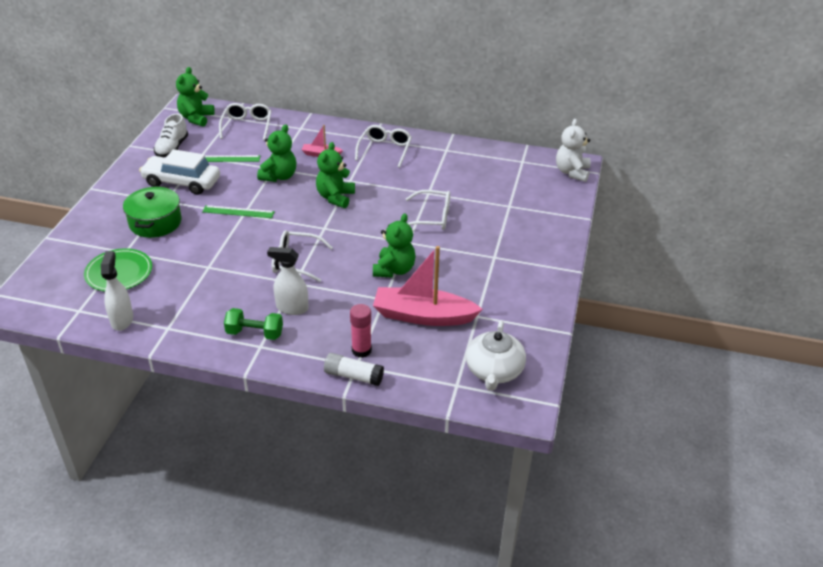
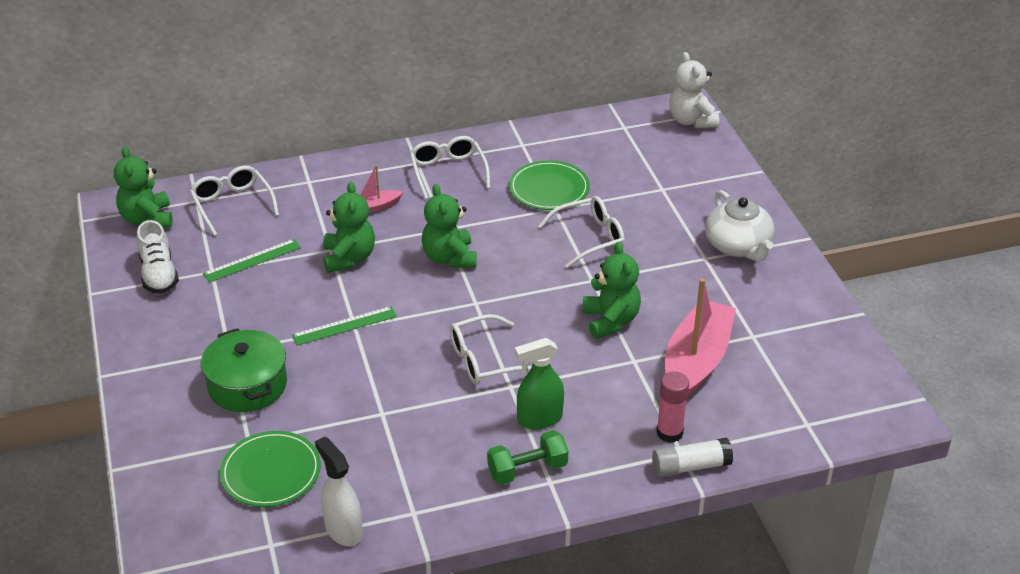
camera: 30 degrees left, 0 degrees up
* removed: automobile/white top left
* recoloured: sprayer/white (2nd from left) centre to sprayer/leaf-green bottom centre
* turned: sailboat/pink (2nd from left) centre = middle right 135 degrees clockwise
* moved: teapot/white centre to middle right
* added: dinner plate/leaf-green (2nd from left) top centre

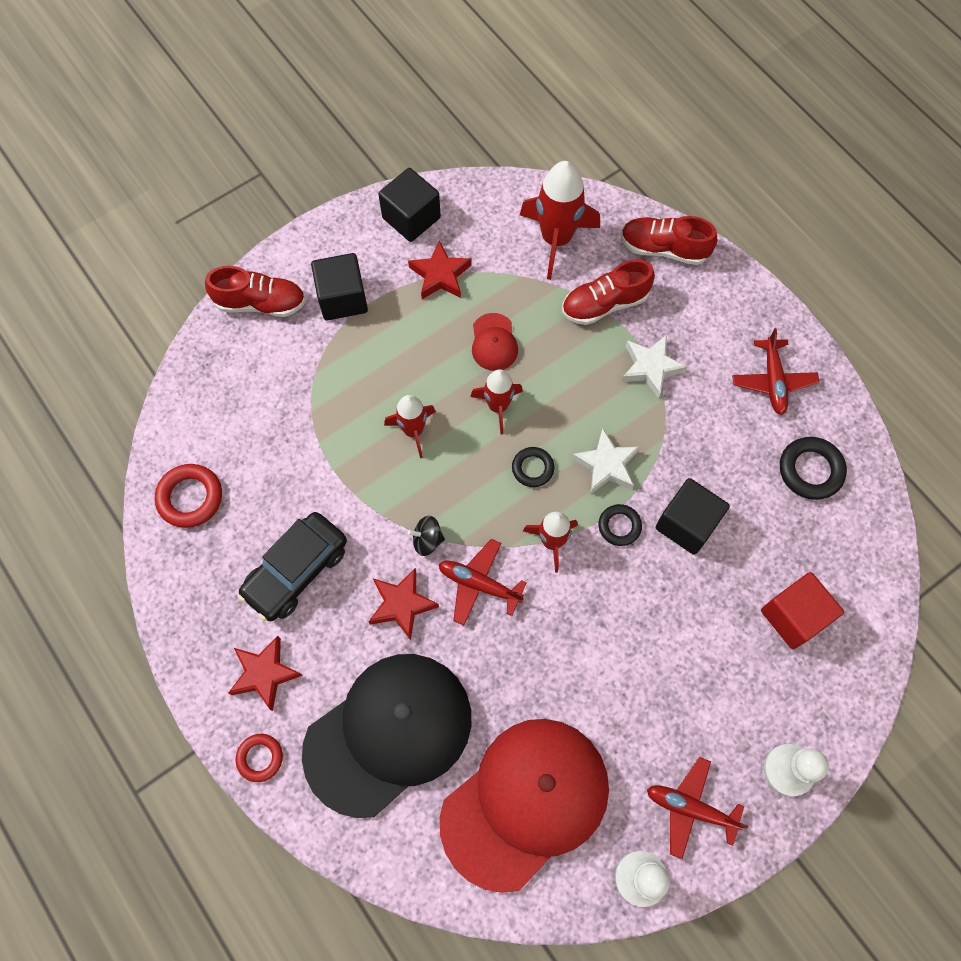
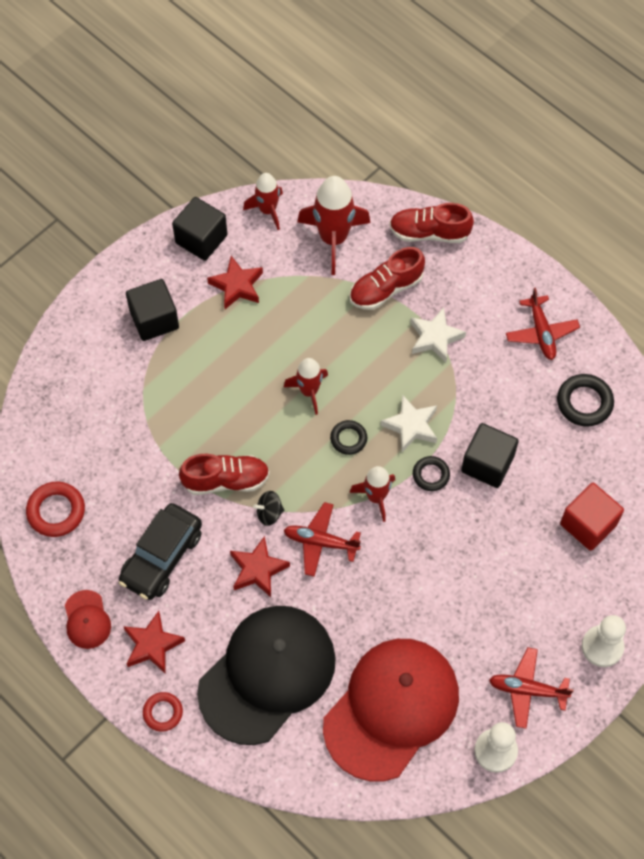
camera: 10 degrees left, 5 degrees down
* moved: shoe/crimson (1st from left) top left to centre
* moved: spaceship/crimson (1st from left) centre to top centre
* moved: peaked cap/crimson (1st from left) centre to bottom left

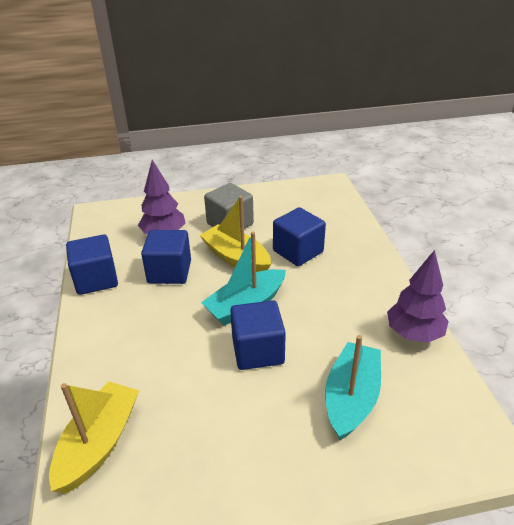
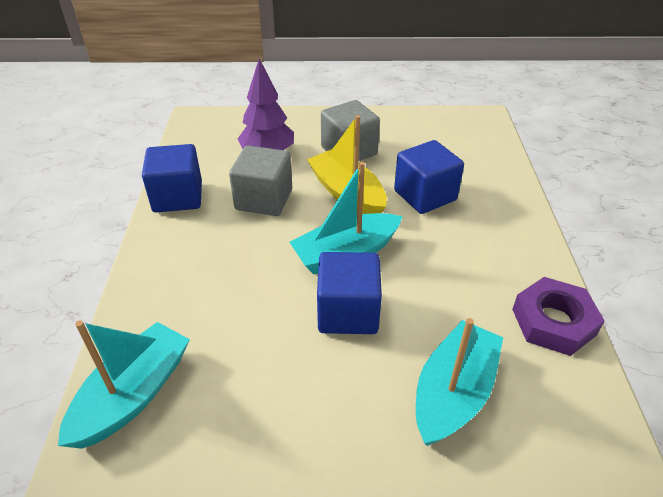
camera: 10 degrees right, 5 degrees up
* recoloured: sailboat/bright yellow (1st from left) bottom left to sailboat/turquoise (1st from left) bottom left
* recoloured: solid cube/cobalt (2nd from left) middle left to solid cube/ash-grey (1st from left) centre
* replaced: tree/violet (2nd from left) middle right to hexagon nut/violet middle right

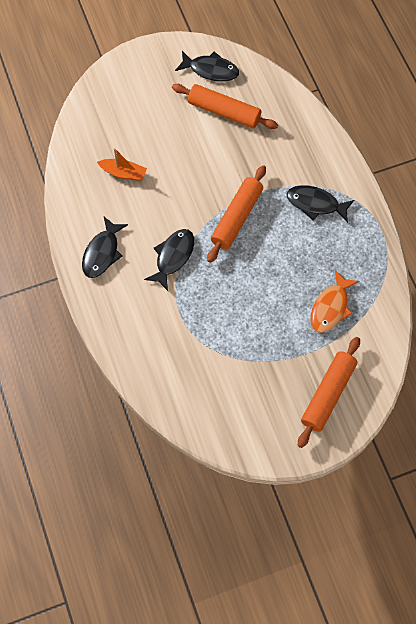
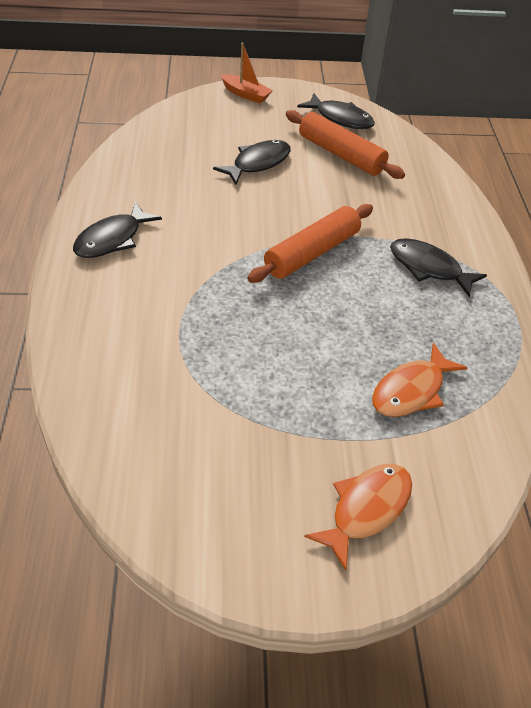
camera: 15 degrees right, 20 degrees down
* moved: sailboat/orange-coloured top left to top centre
* moved: toy fish/black (2nd from left) centre to top centre
* replaced: pastry roller/orange-coloured (3rd from left) middle right to toy fish/orange-coloured (1st from left) bottom right

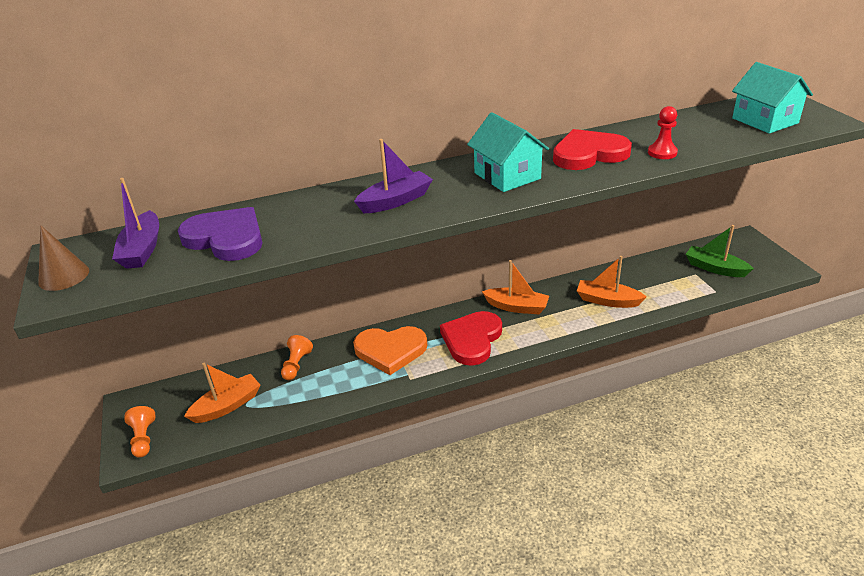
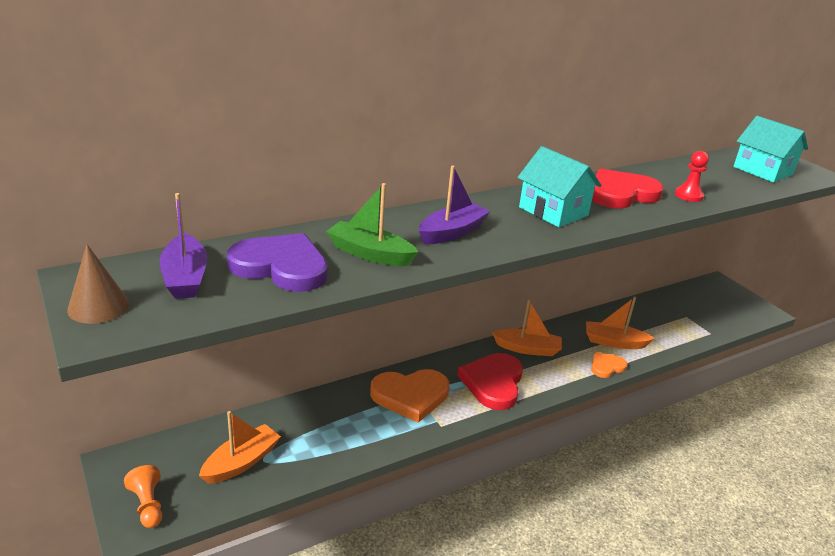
camera: 15 degrees left, 5 degrees down
* removed: pawn/orange-coloured (2nd from left) centre
* moved: sailboat/leaf-green middle right to centre
* added: love heart/orange-coloured (2nd from left) middle right

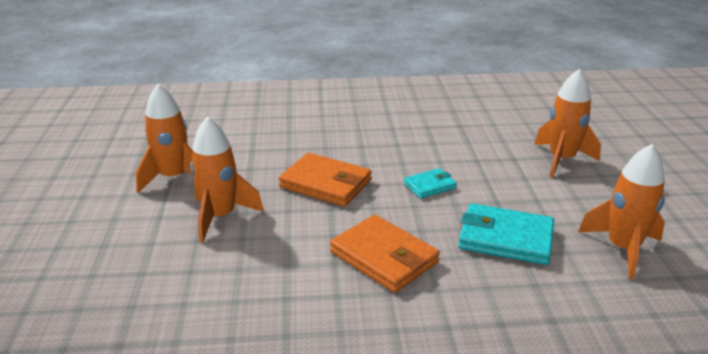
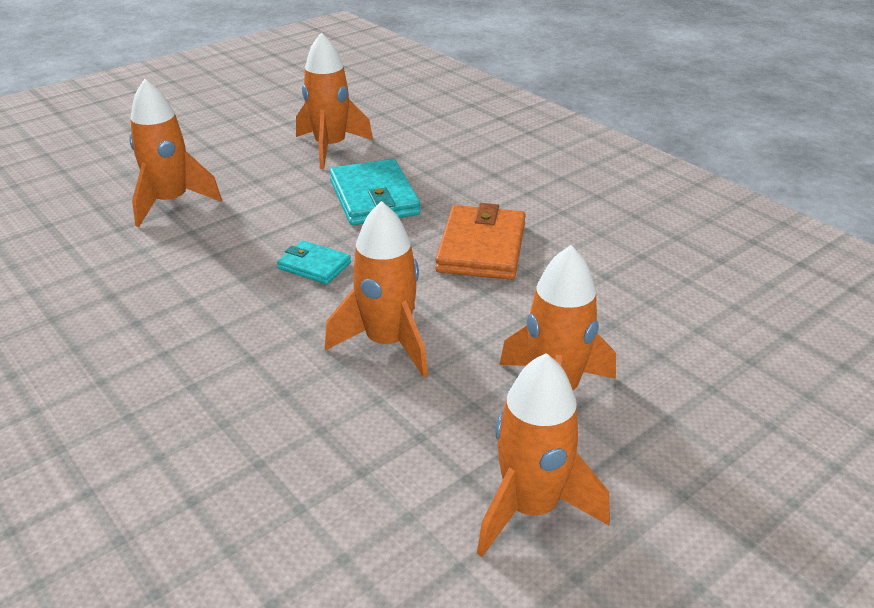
camera: 125 degrees left, 5 degrees up
* replaced: billfold/orange-coloured (1st from left) centre to spaceship/orange-coloured (3rd from left) centre

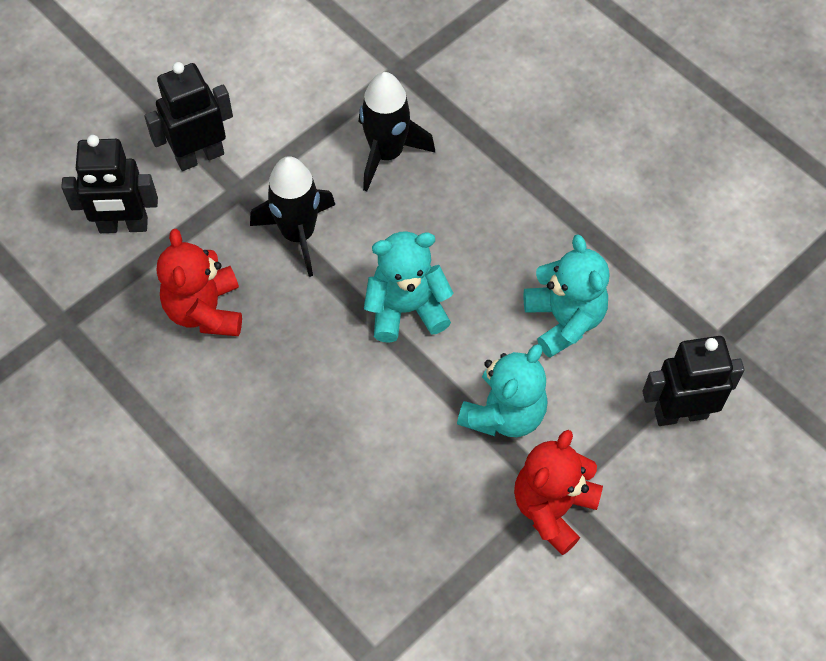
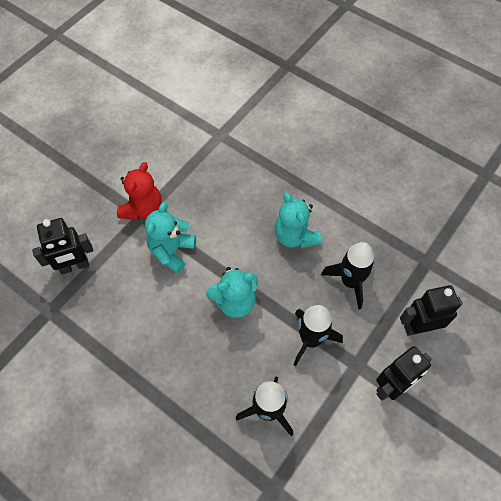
camera: 170 degrees right, 0 degrees up
* replaced: teddy/crimson (1st from left) middle left to spaceship/black (3rd from left) middle right
* moved: teddy/turquoise (3rd from left) middle right to centre

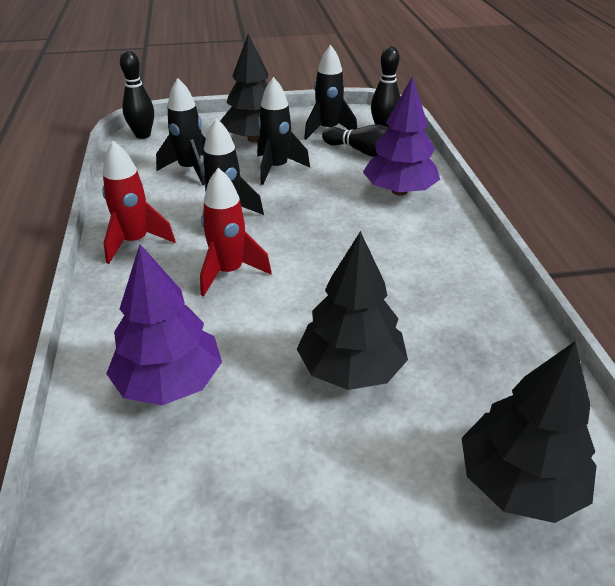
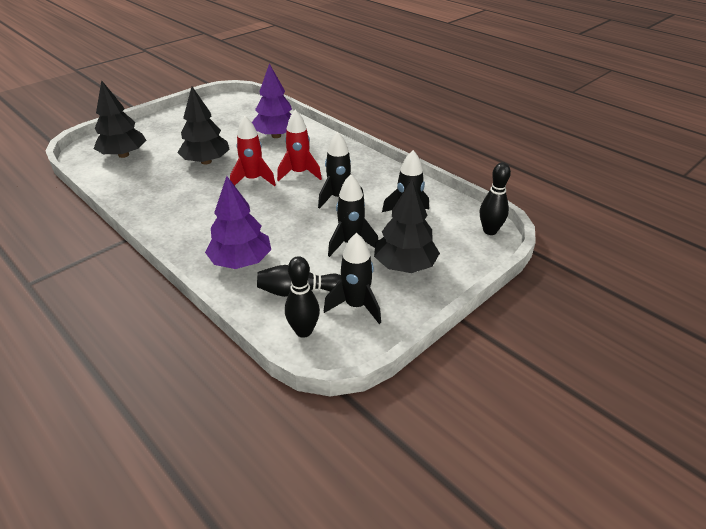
camera: 145 degrees right, 0 degrees up
* moved: spaceship/crimson (1st from left) middle left to top centre

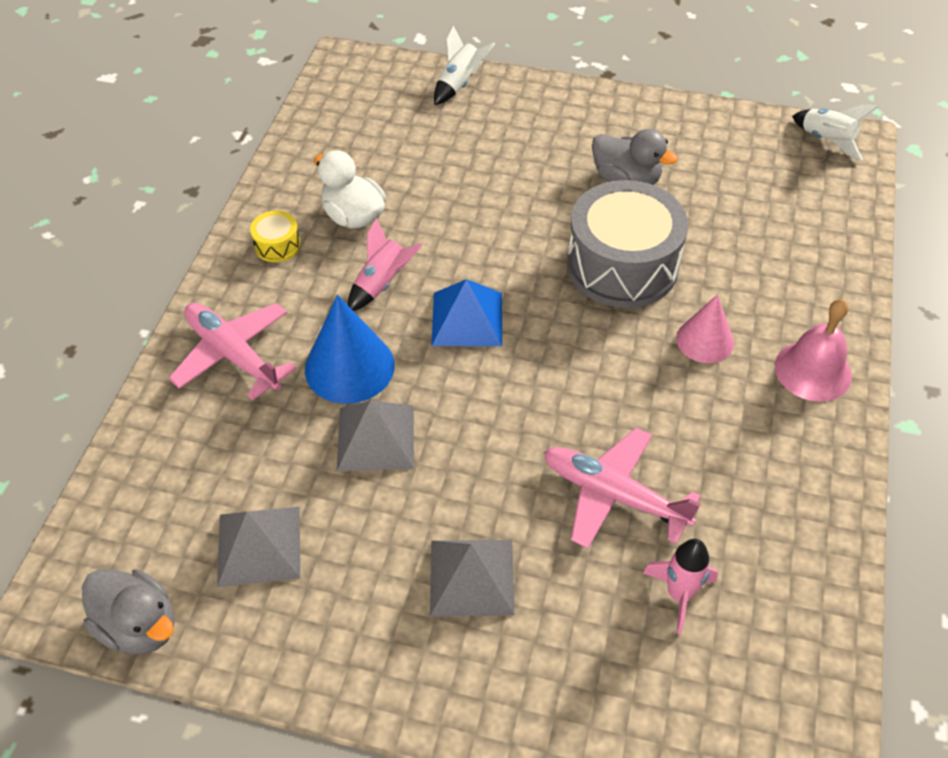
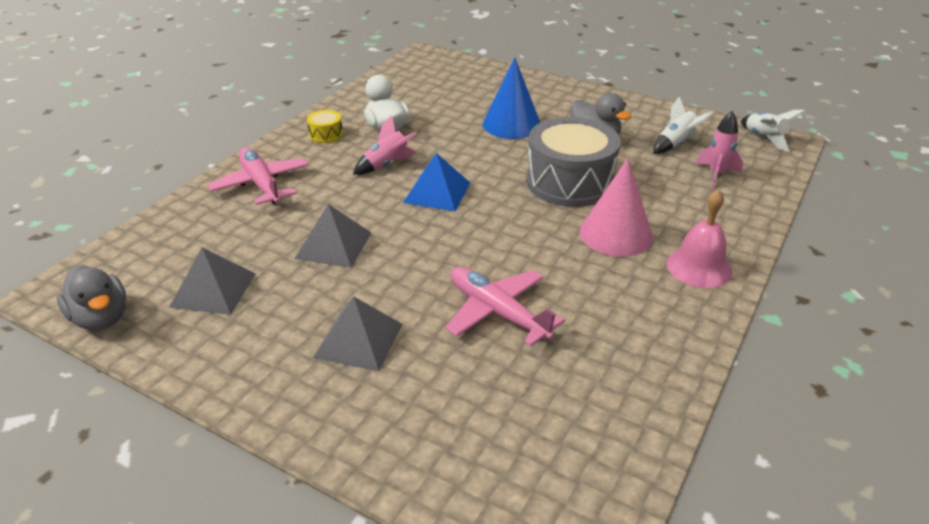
camera: 15 degrees right, 15 degrees down
* moved: cone/cobalt centre to top centre
* moved: spaceship/white (1st from left) top centre to top right
* moved: spaceship/pink (2nd from left) bottom right to top right
* resized: cone/pink middle right = centre x1.54

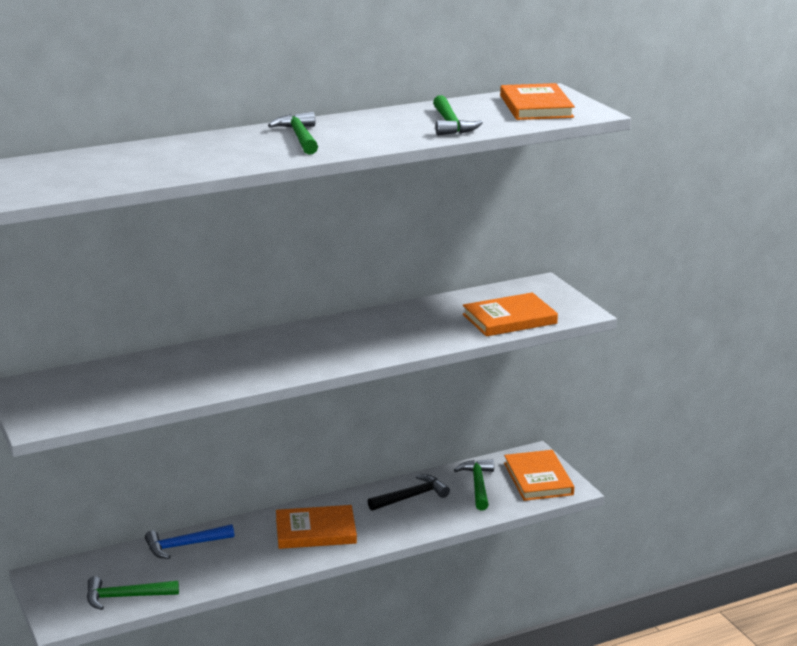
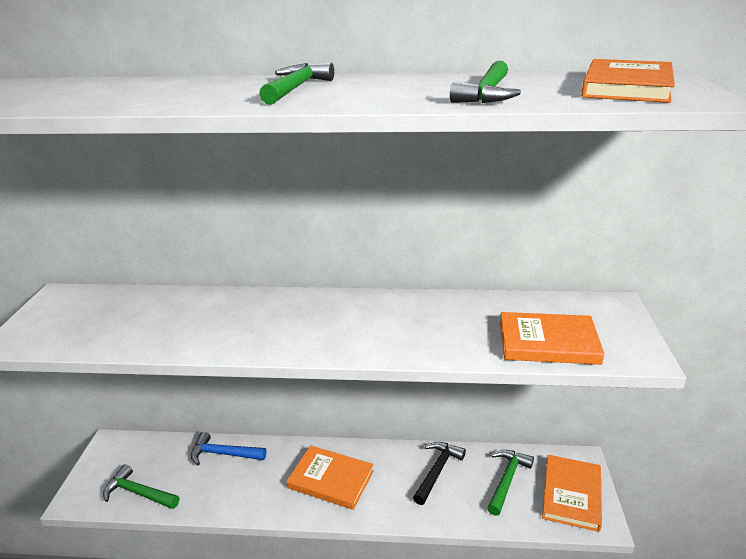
camera: 30 degrees right, 5 degrees up
* turned: hammer/black bottom centre = bottom centre 60 degrees counterclockwise

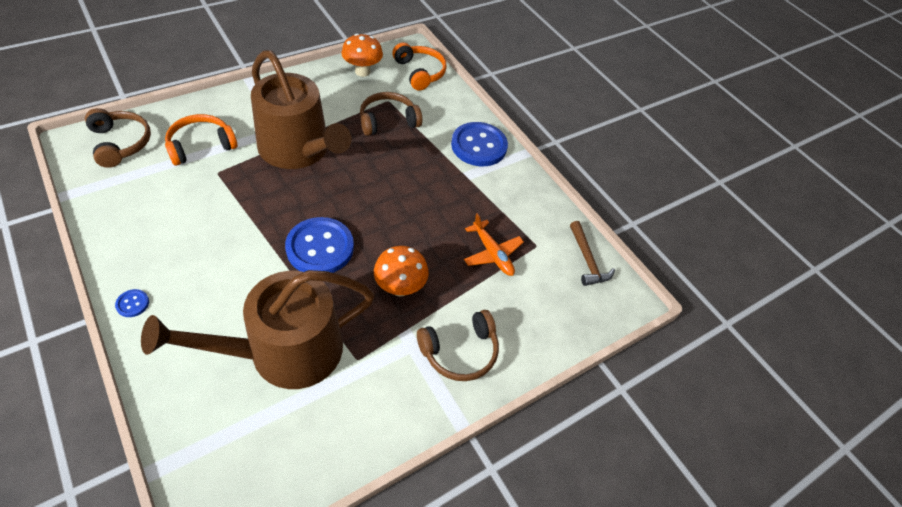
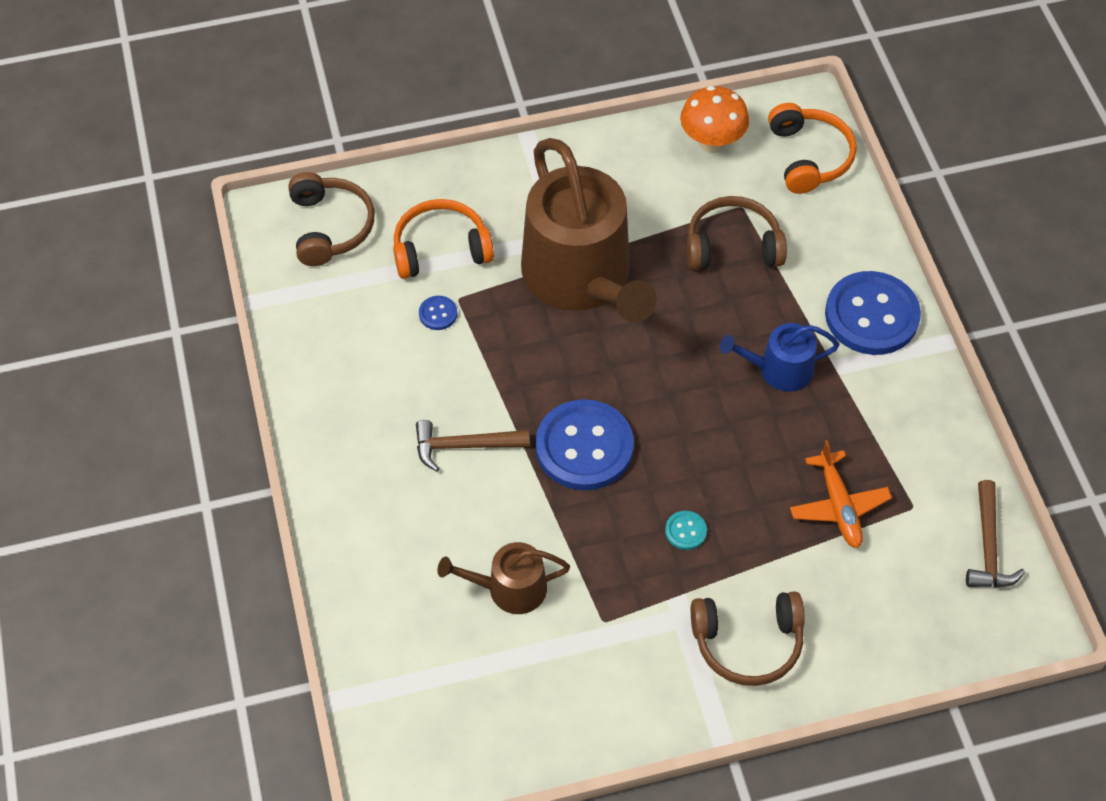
camera: 25 degrees right, 5 degrees up
* moved: button/cobalt (1st from left) middle left to centre
* resized: sprinkling can/russet (1st from left) middle left = bottom centre x0.47
* replaced: fungus/orange-coloured (2nd from left) centre to button/turquoise centre
* added: hammer/russet (1st from left) centre
* added: sprinkling can/cobalt middle right

